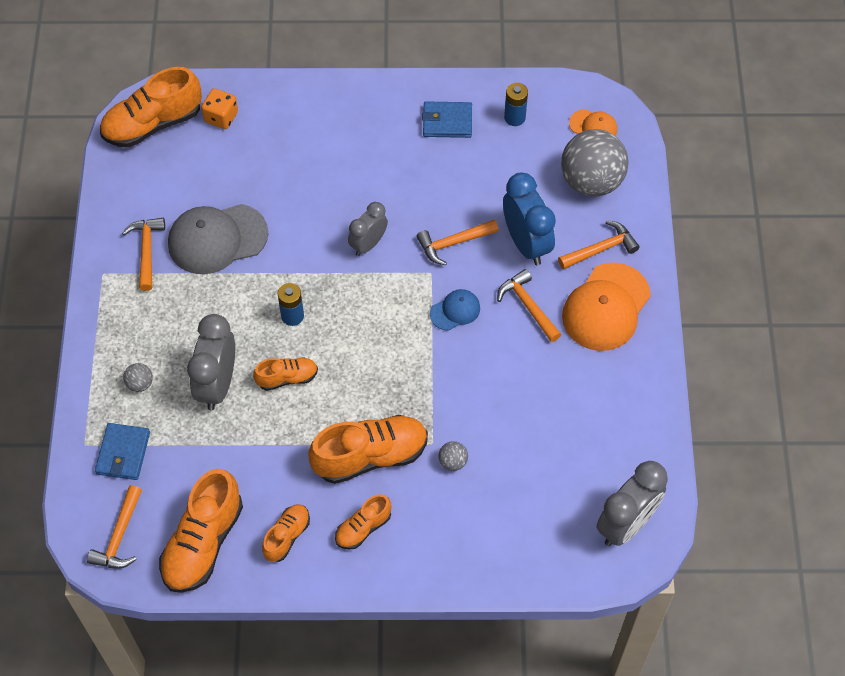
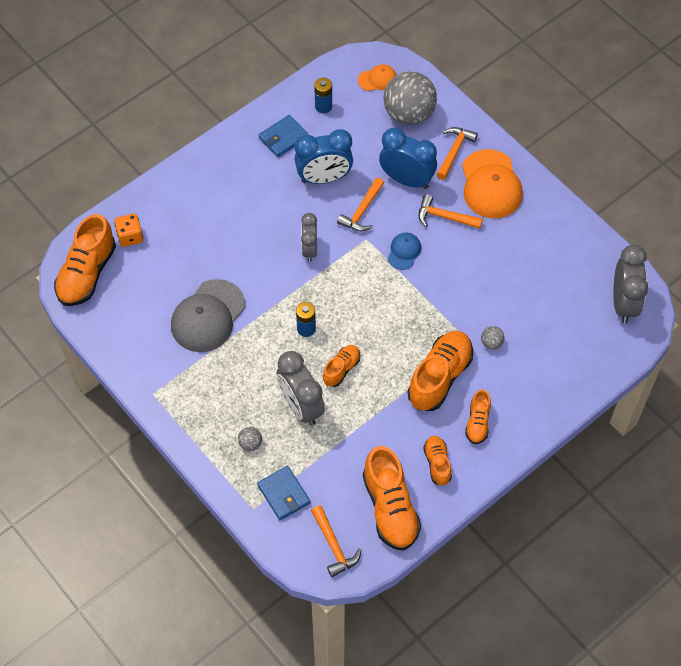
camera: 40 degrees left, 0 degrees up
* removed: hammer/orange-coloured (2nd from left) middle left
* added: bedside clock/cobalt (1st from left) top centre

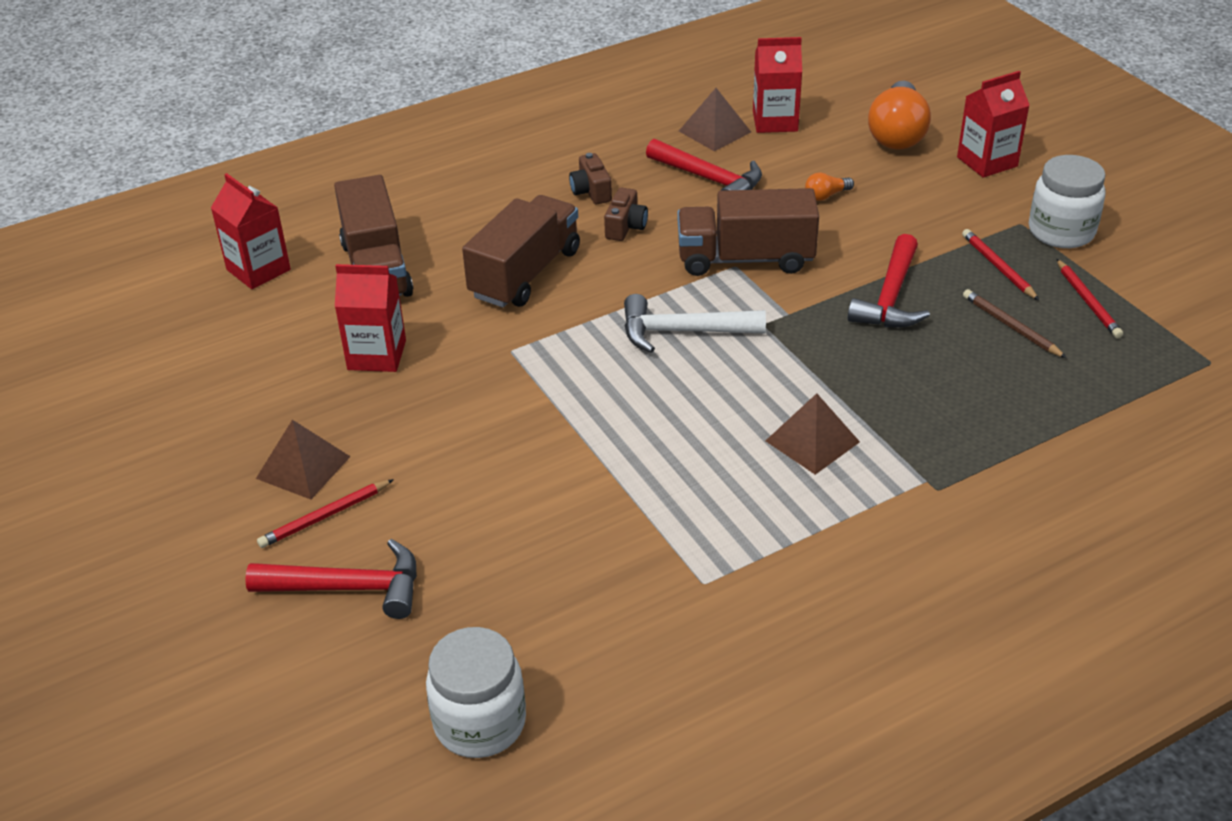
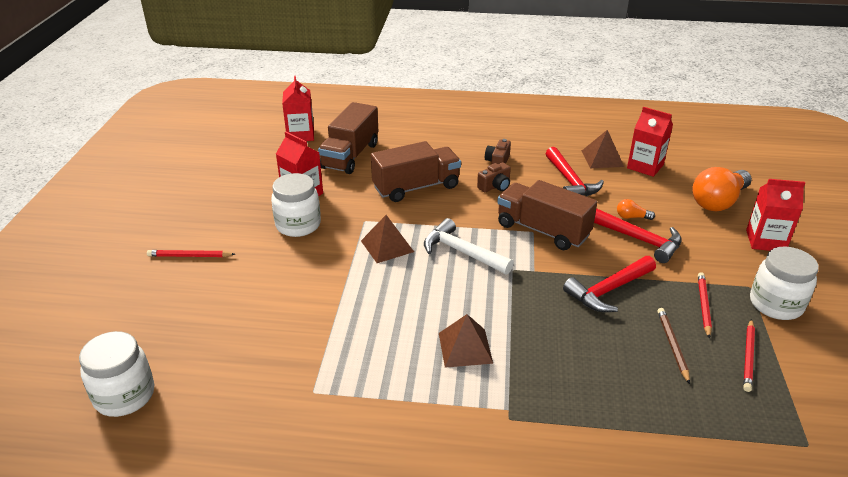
camera: 35 degrees right, 5 degrees down
* moved: hammer/crimson (1st from left in the first image) bottom left to hammer/crimson (3rd from left) middle right
* moved: pyramid/russet (1st from left) middle left to centre
* added: jar/white (2nd from left) centre

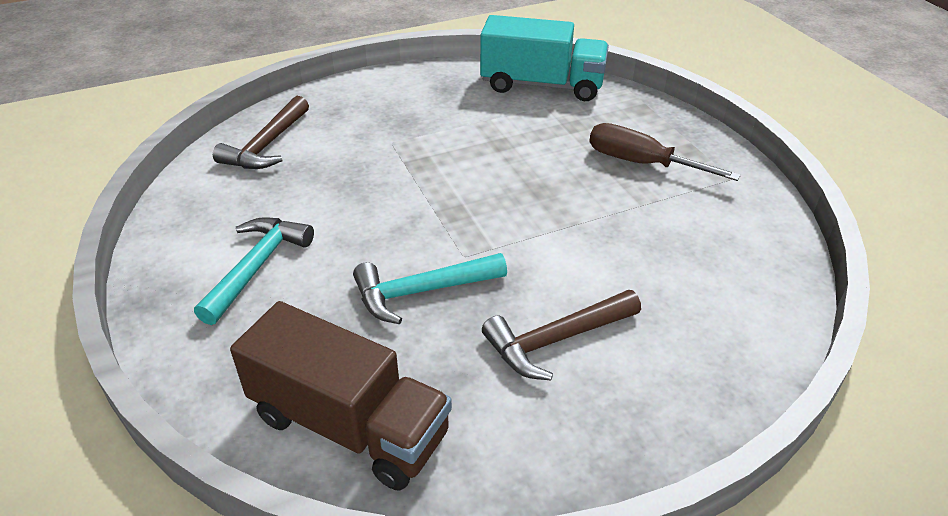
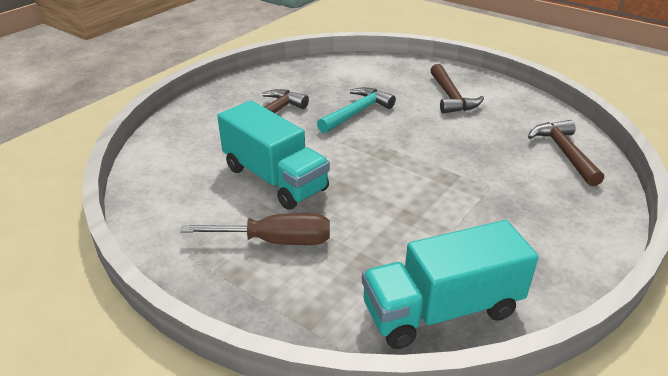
camera: 150 degrees right, 5 degrees down
* recoloured: hammer/turquoise (1st from left) middle left to hammer/russet (2nd from left) top right
* removed: toy truck/russet bottom centre
* added: toy truck/turquoise (1st from left) centre

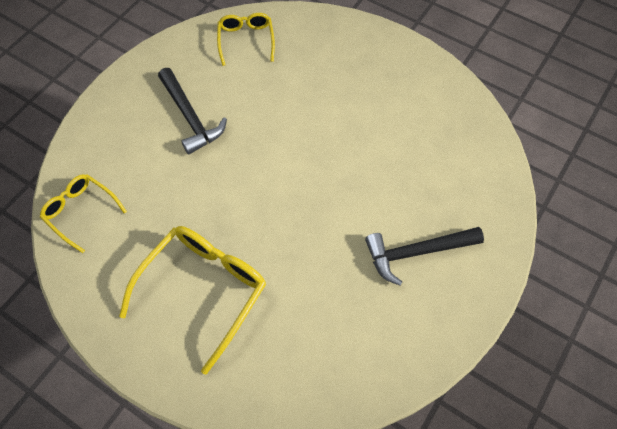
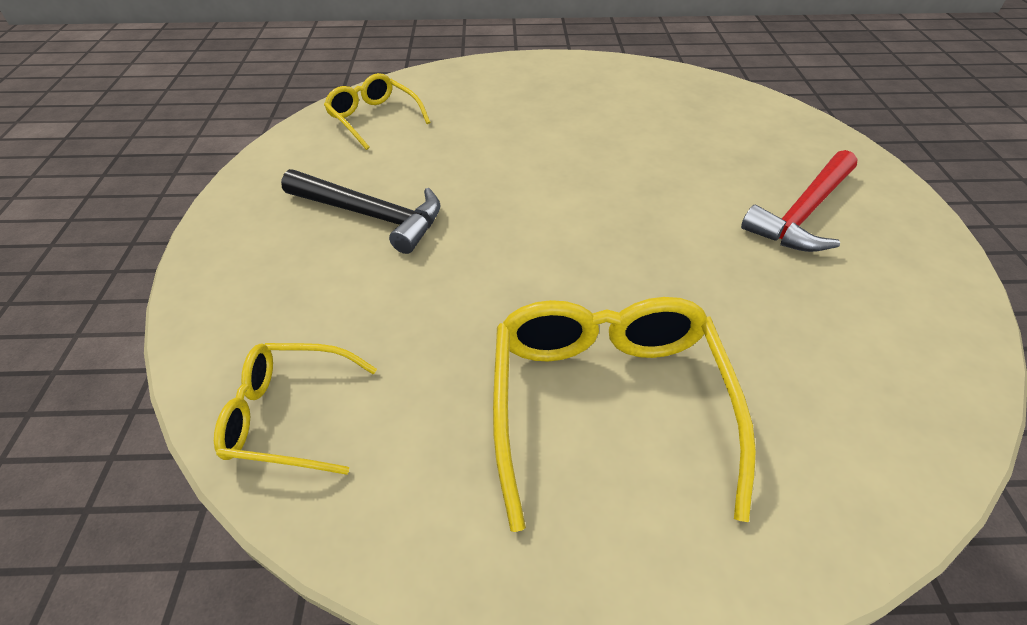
camera: 35 degrees left, 15 degrees down
* recoloured: hammer/black (2nd from left) middle right to hammer/crimson top right

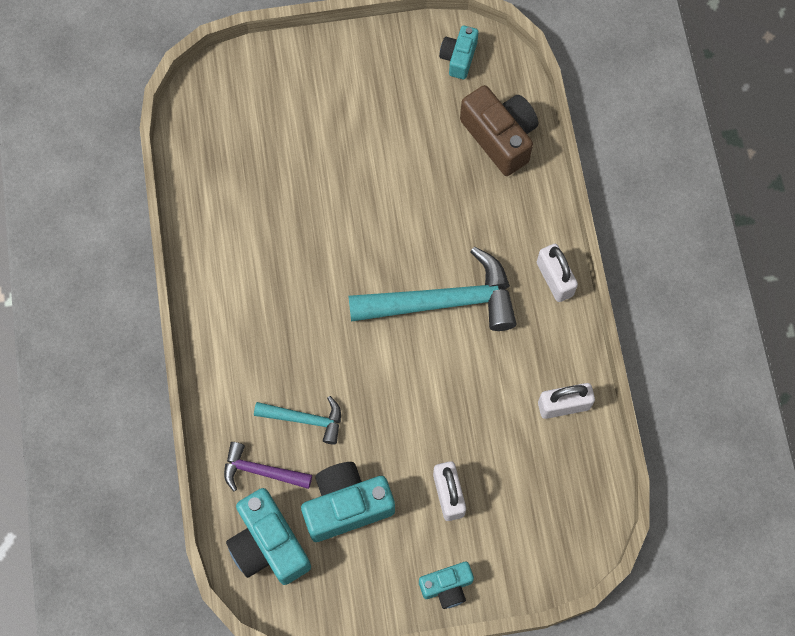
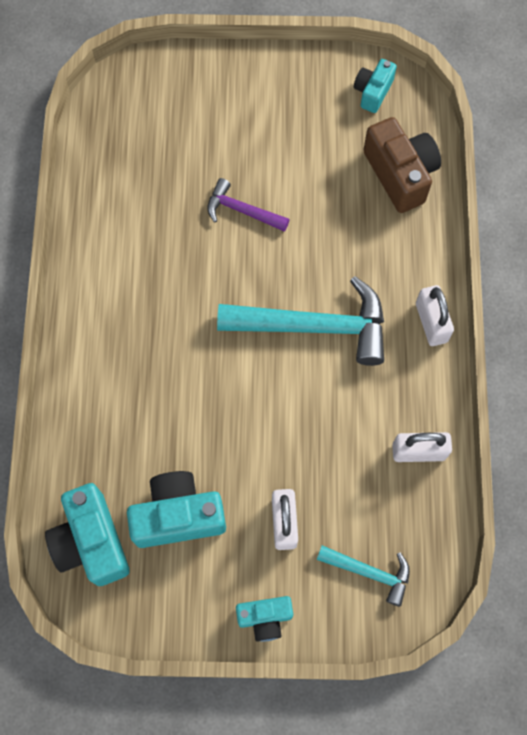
camera: 10 degrees right, 0 degrees up
* moved: hammer/violet bottom centre to top centre
* moved: hammer/turquoise (1st from left in the first image) centre to hammer/turquoise (2nd from left) bottom right

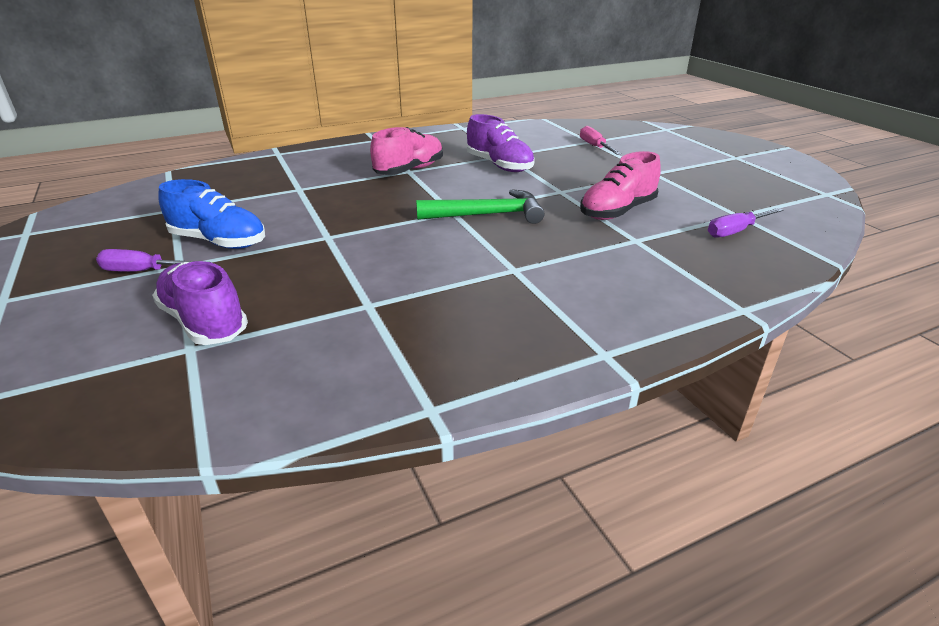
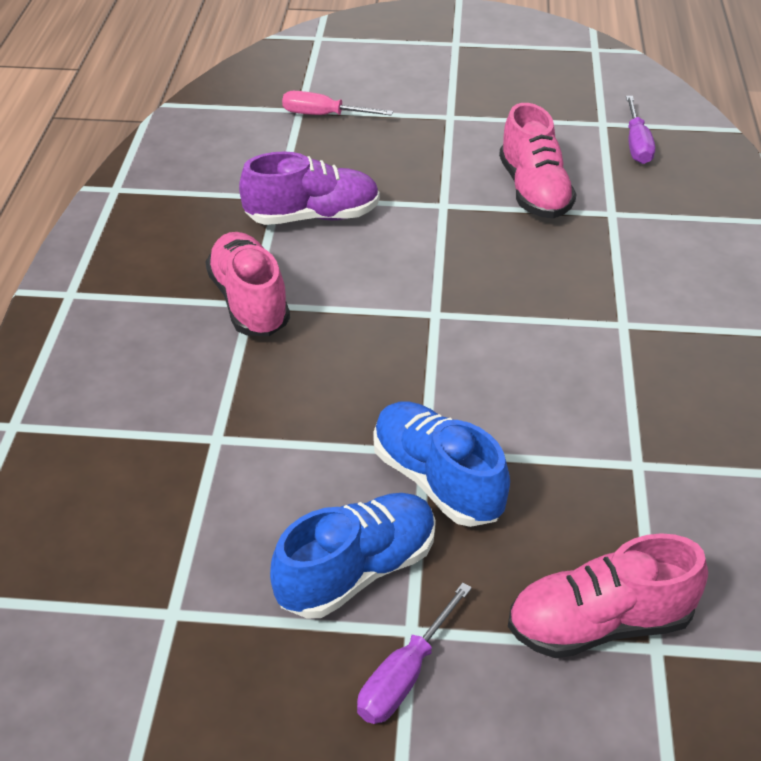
camera: 60 degrees left, 10 degrees up
* recoloured: shoe/violet (1st from left) middle left to shoe/pink (3rd from left) bottom right
* removed: hammer/leaf-green top centre
* added: shoe/cobalt (2nd from left) centre

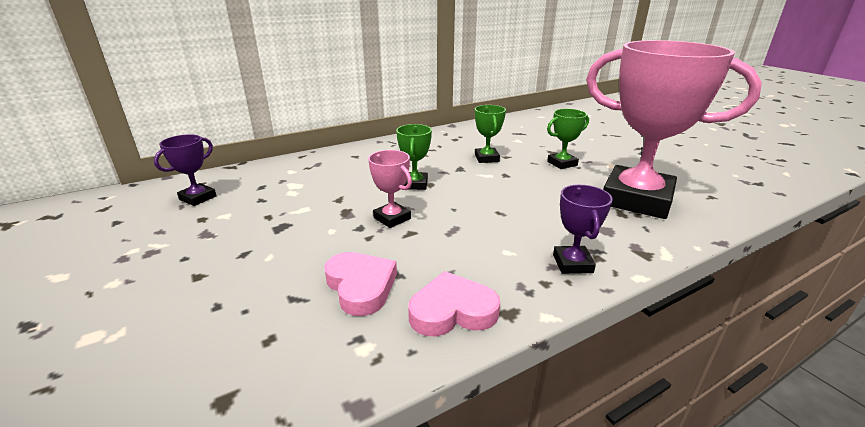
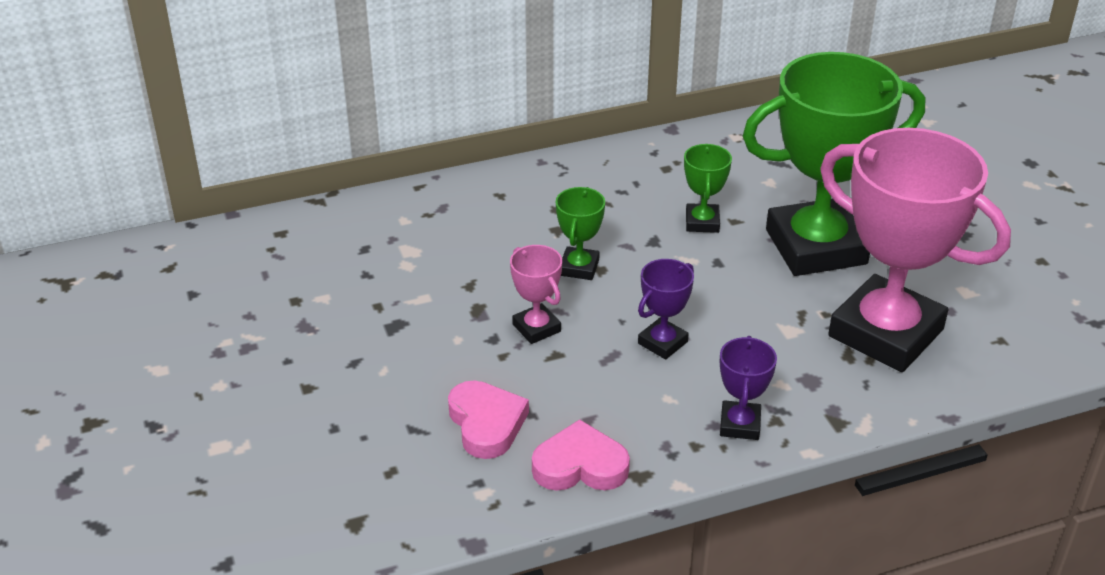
camera: 10 degrees right, 10 degrees up
* moved: award cup/violet (1st from left) middle left to centre
* resized: award cup/leaf-green (3rd from left) top centre = top right x2.36

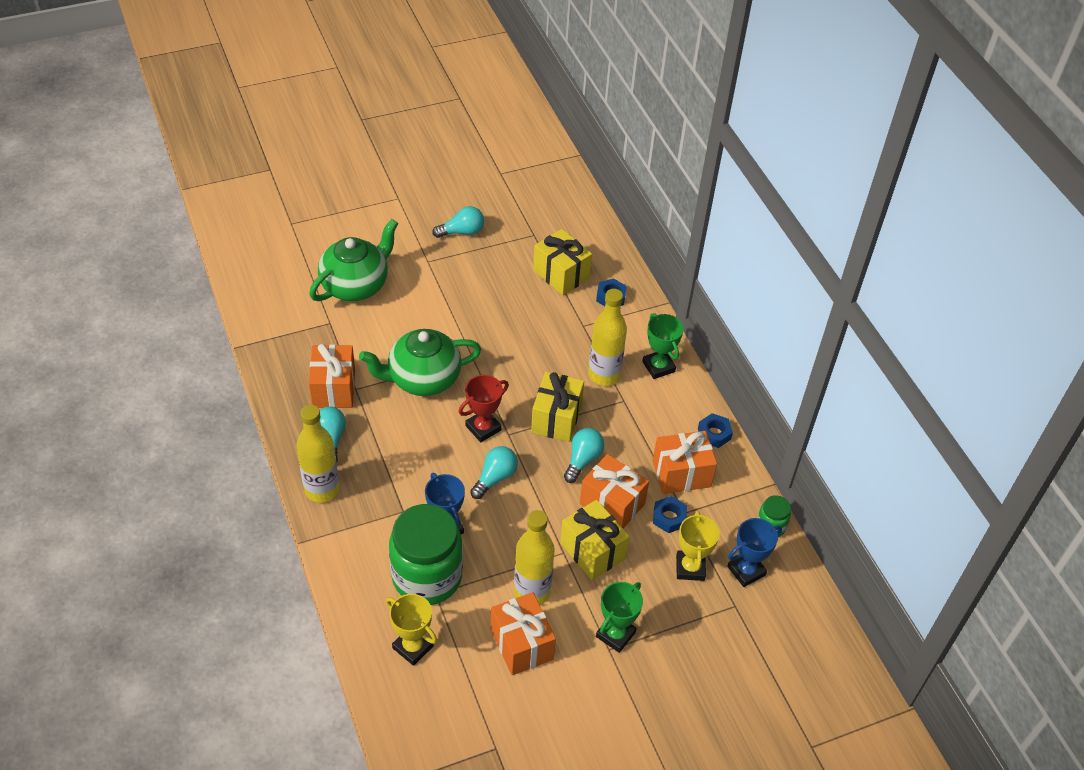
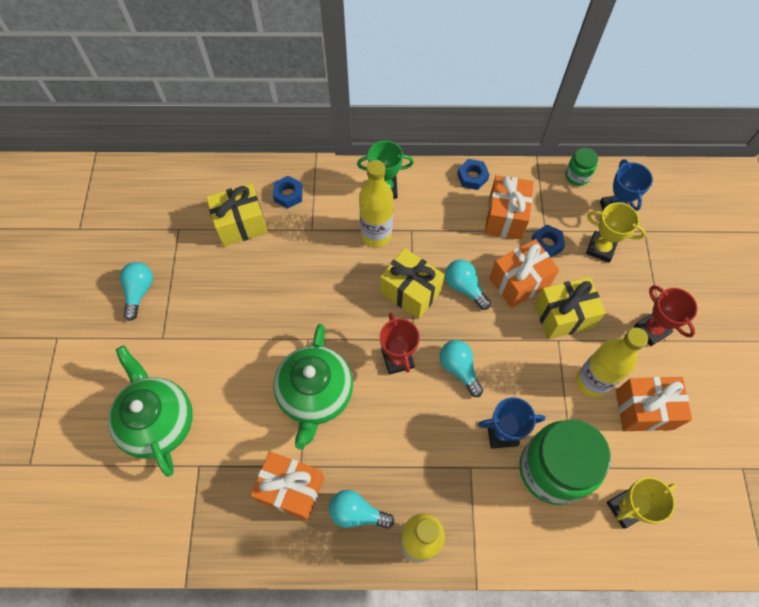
camera: 65 degrees left, 15 degrees up
* recoloured: award cup/leaf-green (1st from left) bottom centre to award cup/crimson (2nd from left) middle right

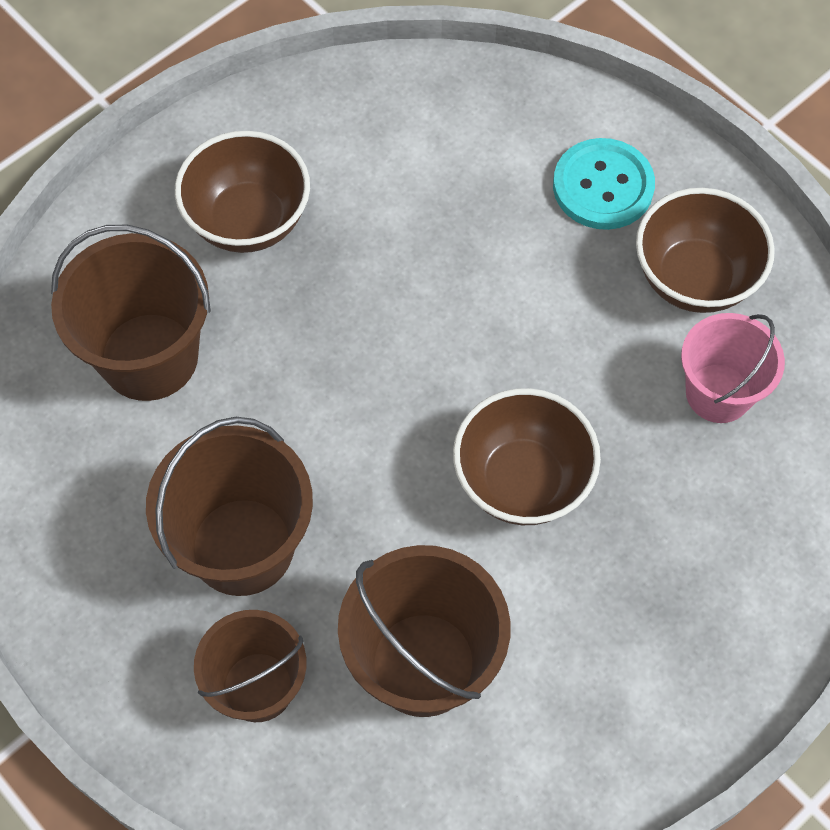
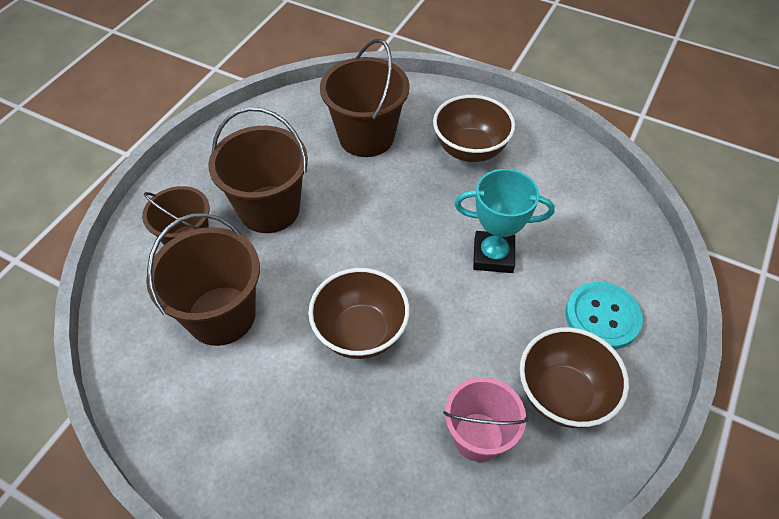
camera: 70 degrees right, 10 degrees down
* added: award cup/turquoise centre

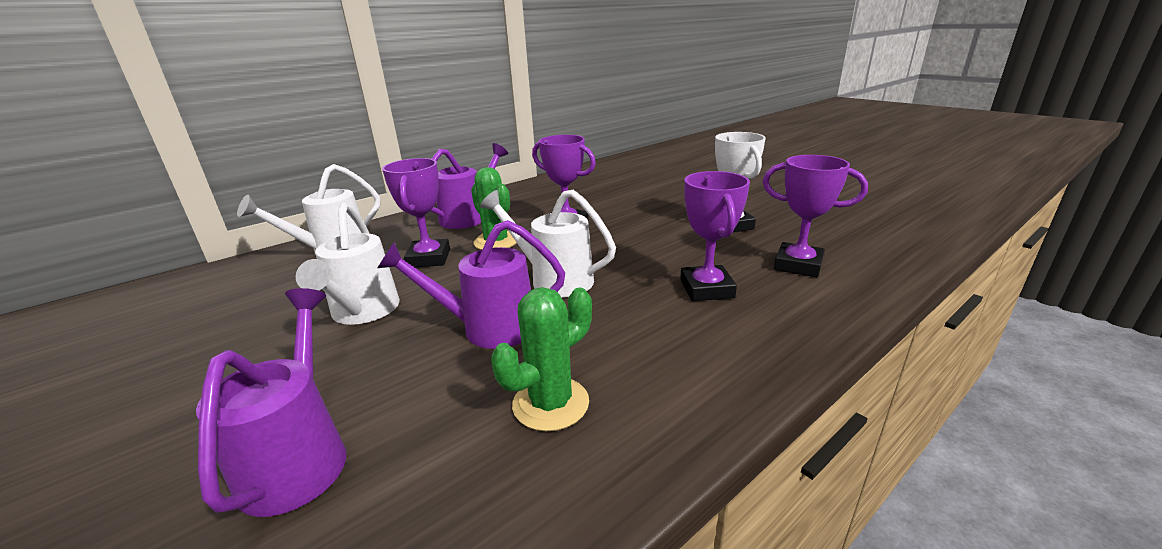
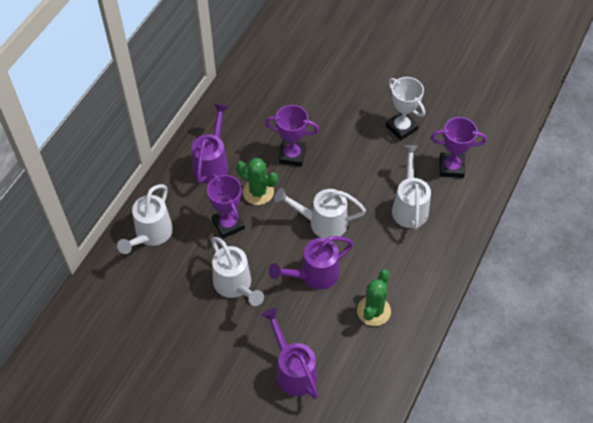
camera: 25 degrees left, 30 degrees up
* replaced: award cup/violet (3rd from left) centre to sprinkling can/white (4th from left) middle right

